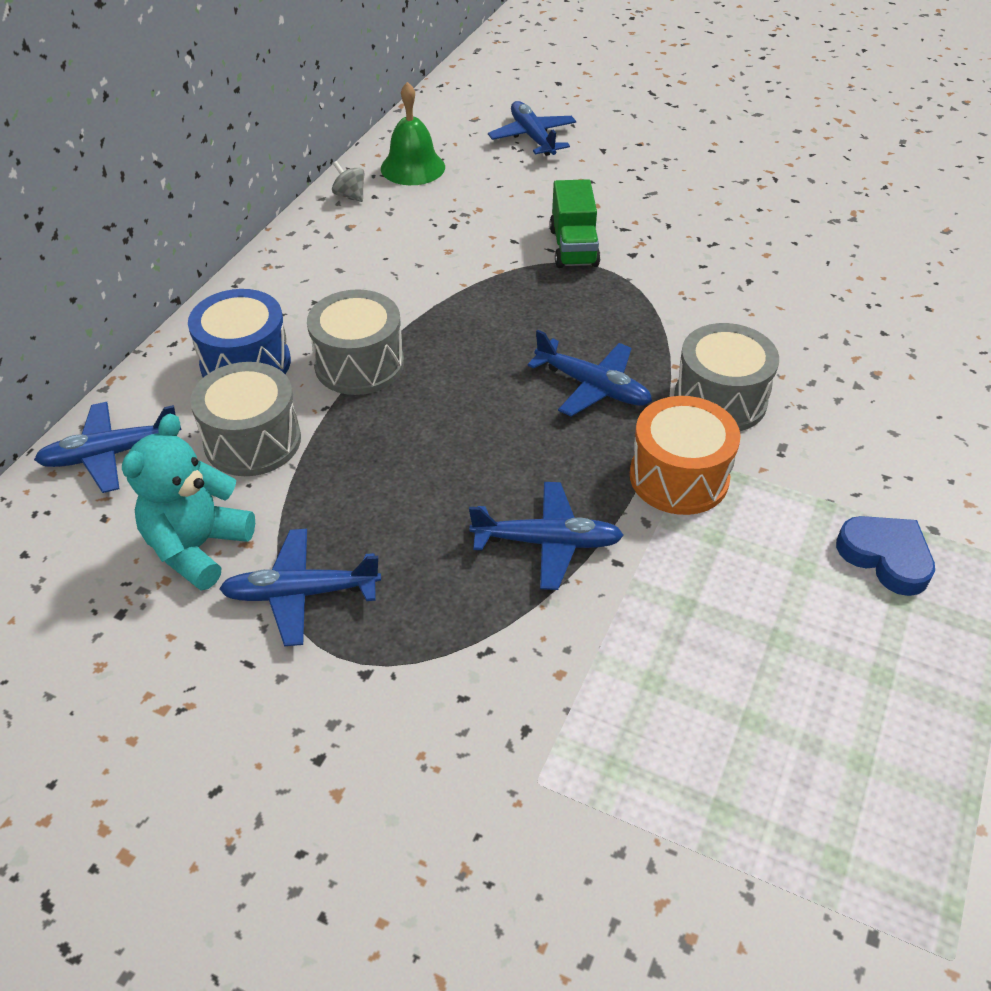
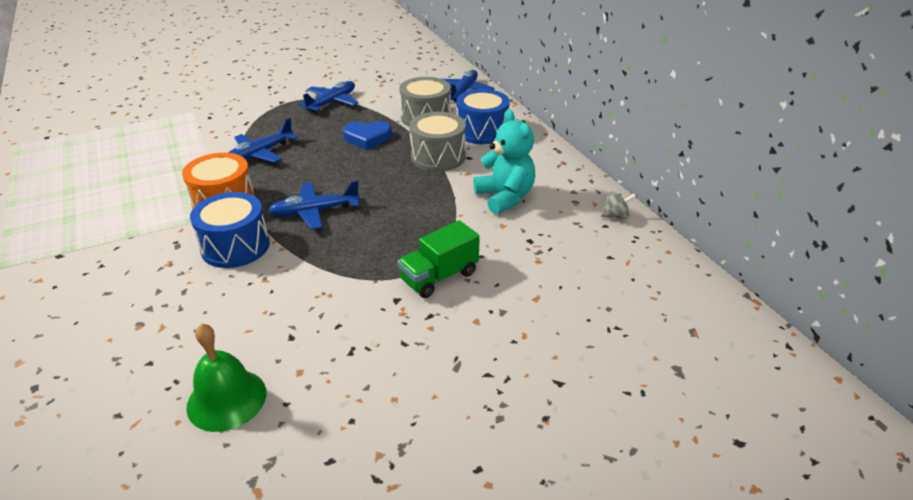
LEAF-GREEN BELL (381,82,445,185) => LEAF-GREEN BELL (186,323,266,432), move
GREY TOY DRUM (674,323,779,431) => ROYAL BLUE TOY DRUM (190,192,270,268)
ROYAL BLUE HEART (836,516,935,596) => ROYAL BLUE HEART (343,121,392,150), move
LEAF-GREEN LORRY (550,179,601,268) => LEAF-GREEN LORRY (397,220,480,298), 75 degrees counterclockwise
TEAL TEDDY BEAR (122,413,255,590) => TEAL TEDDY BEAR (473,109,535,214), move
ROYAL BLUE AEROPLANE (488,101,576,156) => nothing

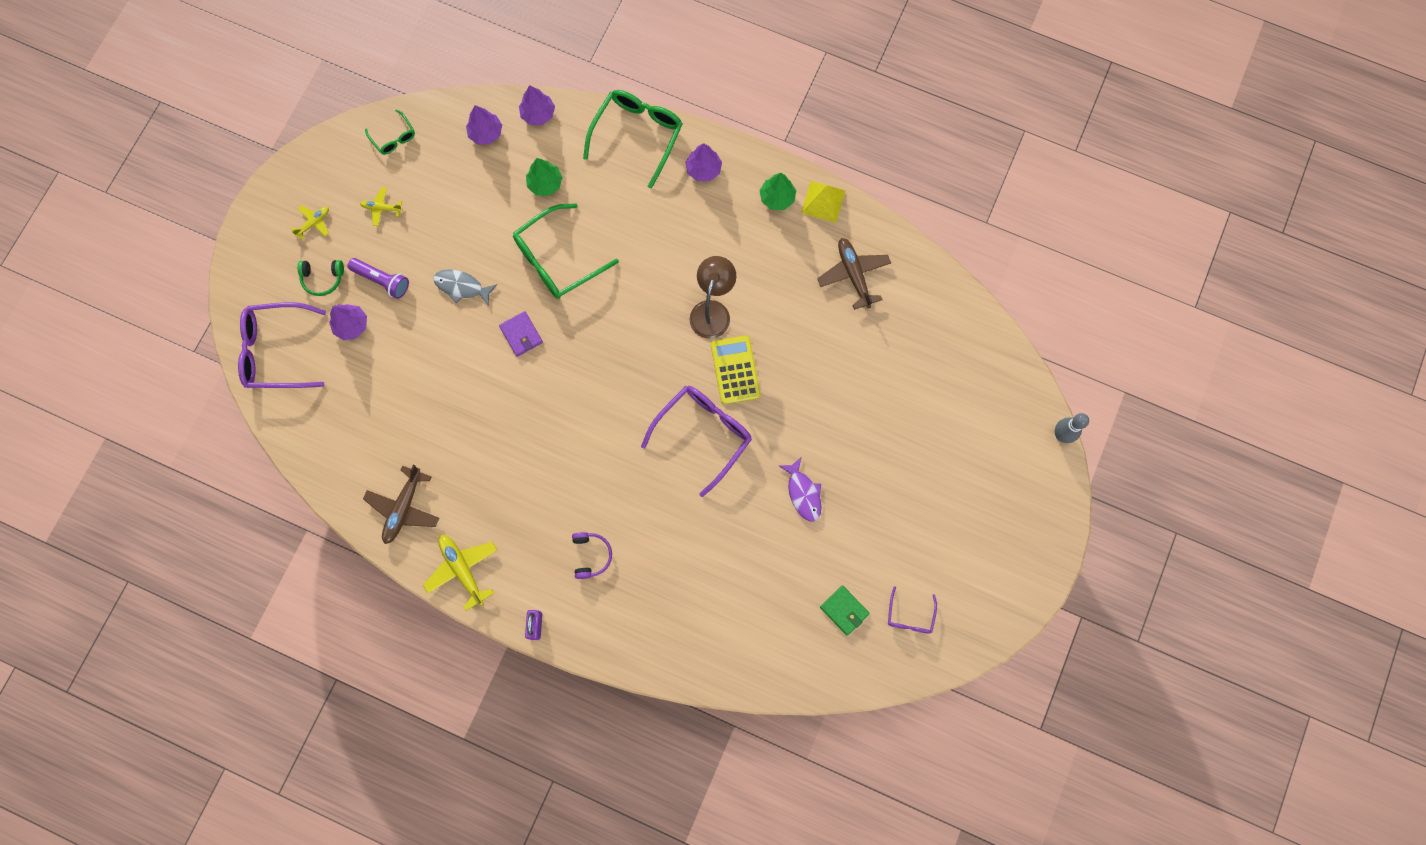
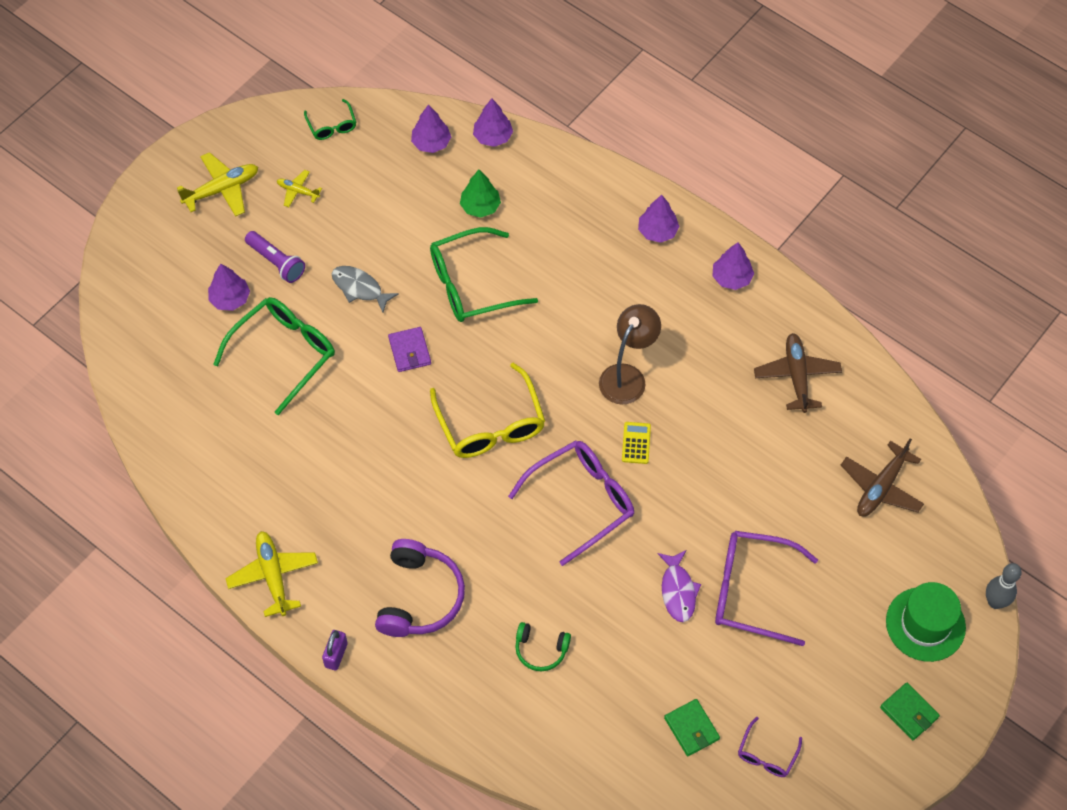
GOLDEN AEROPLANE (291,205,329,240) => GOLDEN AEROPLANE (177,152,258,217), x1.77
LEAF-GREEN EYEGLASSES (583,90,683,189) => LEAF-GREEN EYEGLASSES (213,297,335,415), move
ROYAL PURPLE HEADPHONES (572,532,612,579) => ROYAL PURPLE HEADPHONES (375,539,465,637), x1.81
nothing => GOLDEN EYEGLASSES (430,362,545,458)
LEAF-GREEN HEADPHONES (297,260,344,296) => LEAF-GREEN HEADPHONES (515,622,571,671), move
GOLDEN POCKET CALCULATOR (711,335,760,405) => GOLDEN POCKET CALCULATOR (622,422,651,464), x0.58
LEAF-GREEN TOY TREE (759,173,796,210) => ROYAL PURPLE TOY TREE (713,242,754,290)
ROYAL PURPLE EYEGLASSES (238,302,326,388) => ROYAL PURPLE EYEGLASSES (715,531,818,646), move
BROWN AEROPLANE (363,465,439,544) => BROWN AEROPLANE (841,438,924,517), move
nothing => LEAF-GREEN WALLET (880,683,940,740)
nothing => LEAF-GREEN HAT (886,582,966,662)
GOLDEN PYRAMID SHAPE (801,181,845,223) => nothing

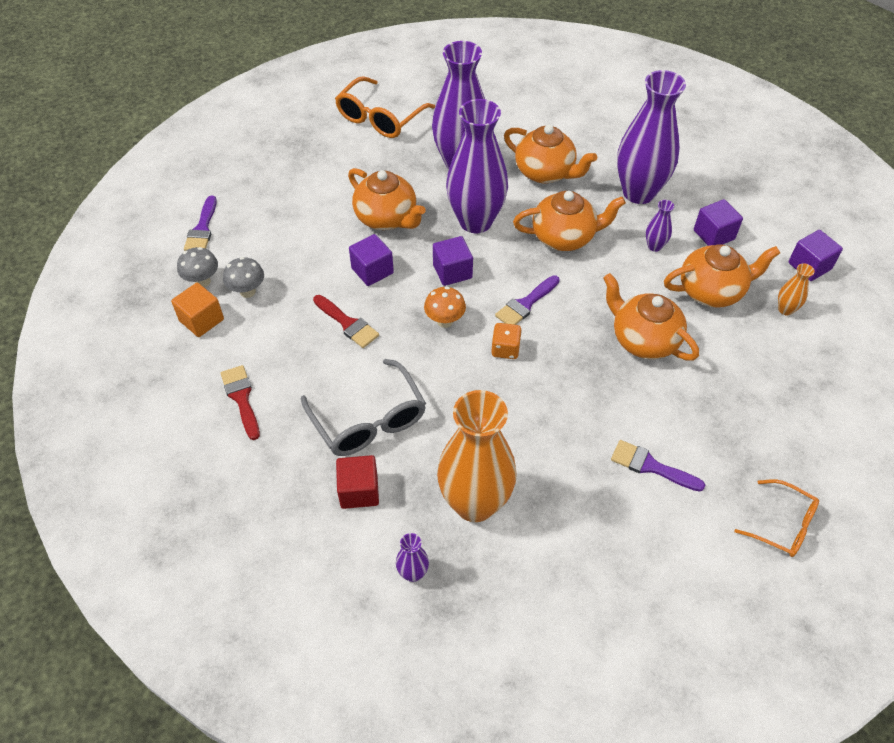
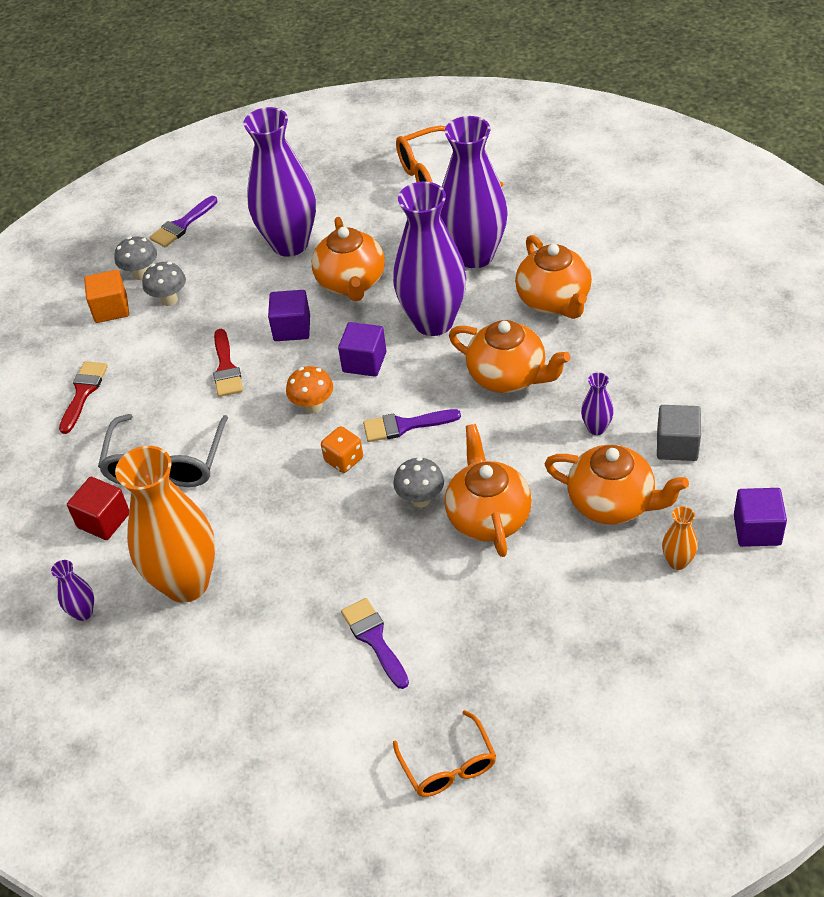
ROYAL PURPLE TALL VASE (617,70,686,204) => ROYAL PURPLE TALL VASE (244,107,316,257), move
nothing => GREY FUNGUS (393,457,444,507)
ROYAL PURPLE BLOCK (694,199,743,246) => GREY BLOCK (657,405,701,461)

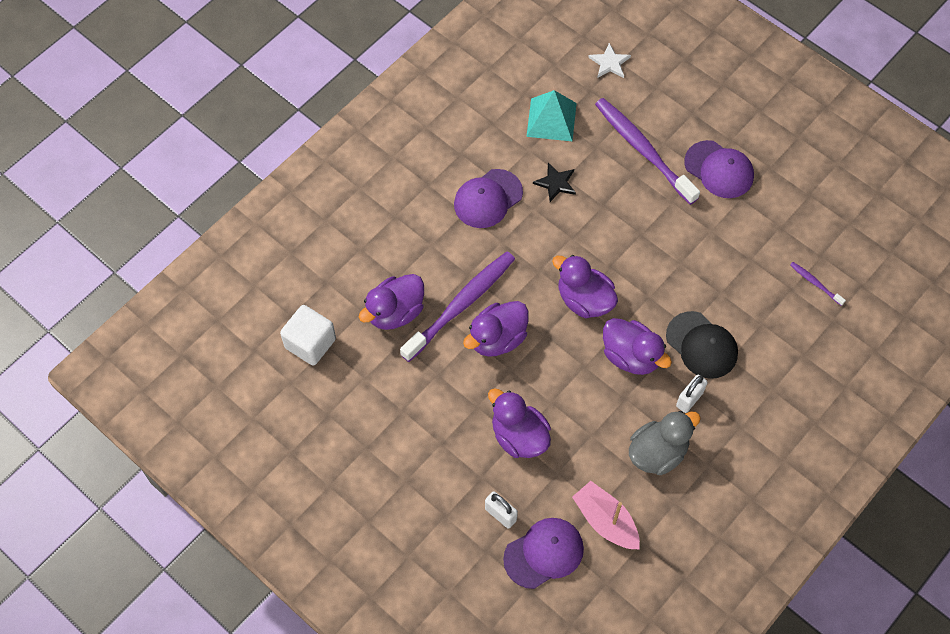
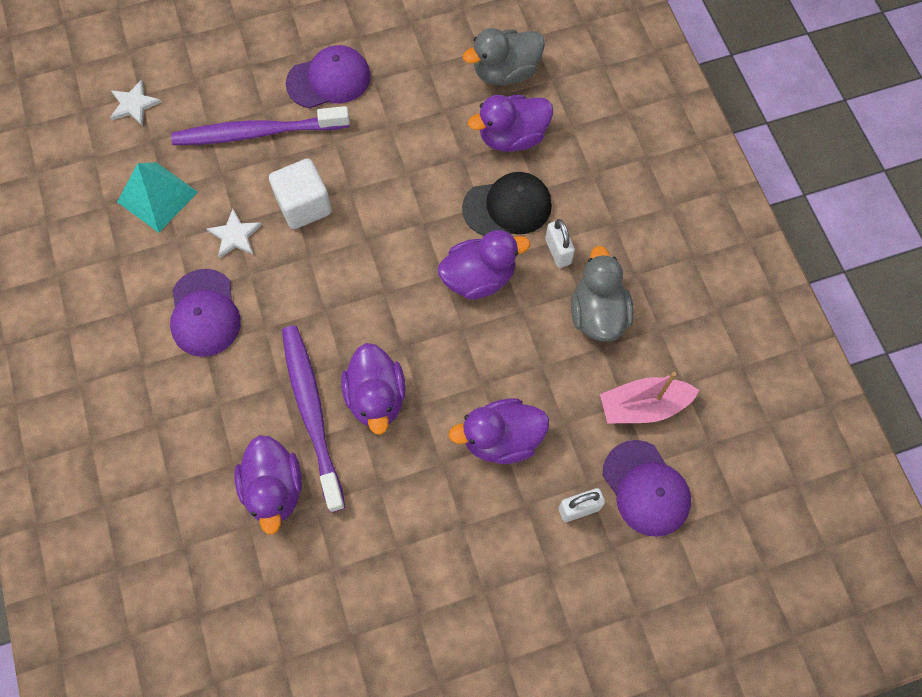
BLACK STAR SHAPE (533,163,576,202) => WHITE STAR SHAPE (207,209,262,259)
WHITE BLOCK (280,305,336,366) => WHITE BLOCK (269,159,332,229), move
ROYAL PURPLE TOOTHBRUSH (790,262,846,306) => GREY RUBBER DUCK (463,28,545,85)
ROYAL PURPLE RUBBER DUCK (552,255,618,318) => ROYAL PURPLE RUBBER DUCK (468,95,553,152), move
ROYAL PURPLE CAP (503,518,584,589) => ROYAL PURPLE CAP (603,440,691,537), 150 degrees clockwise

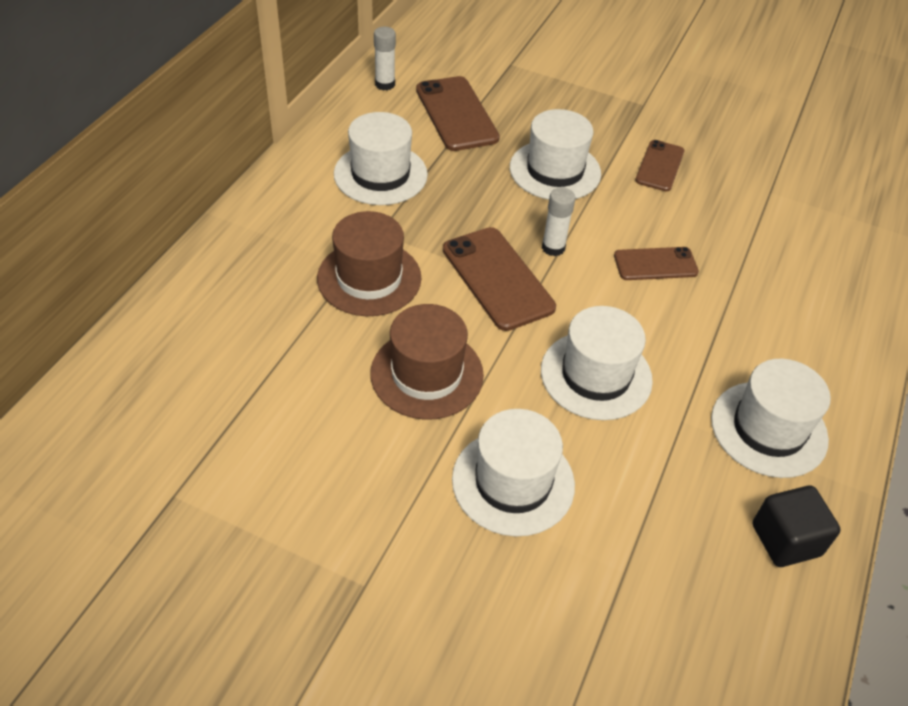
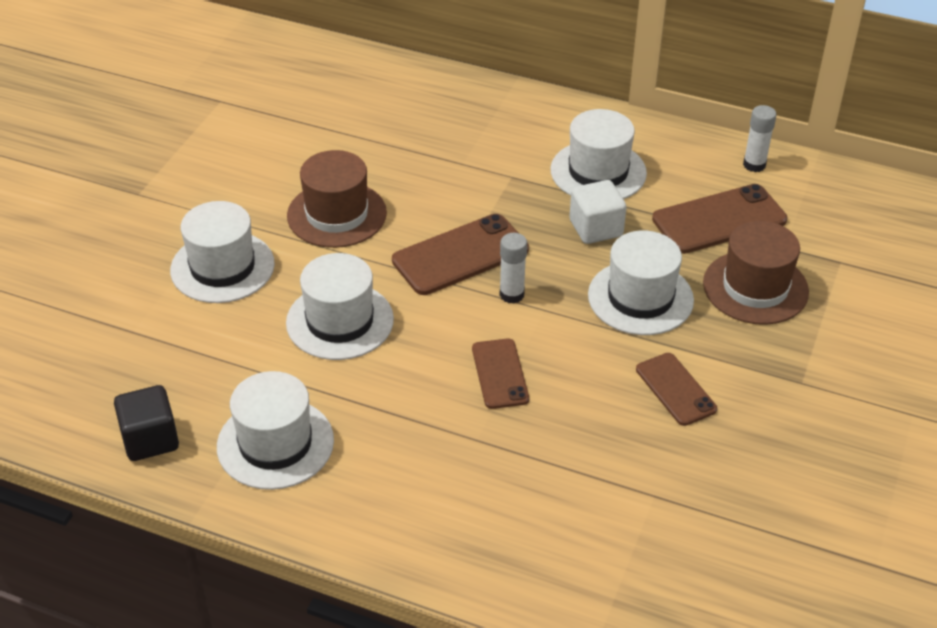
nothing => WHITE BLOCK (569,180,626,244)
BROWN MOBILE PHONE (635,140,684,192) => BROWN MOBILE PHONE (636,353,717,426), 45 degrees clockwise
BROWN HAT (317,211,421,316) => BROWN HAT (703,221,809,325), move

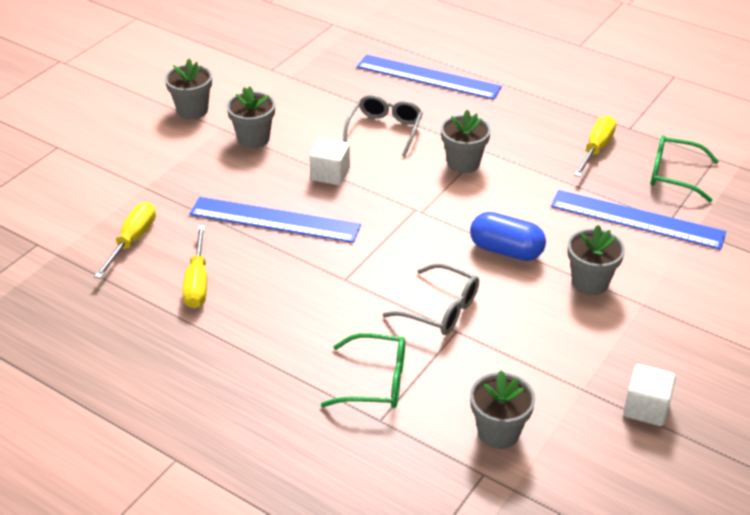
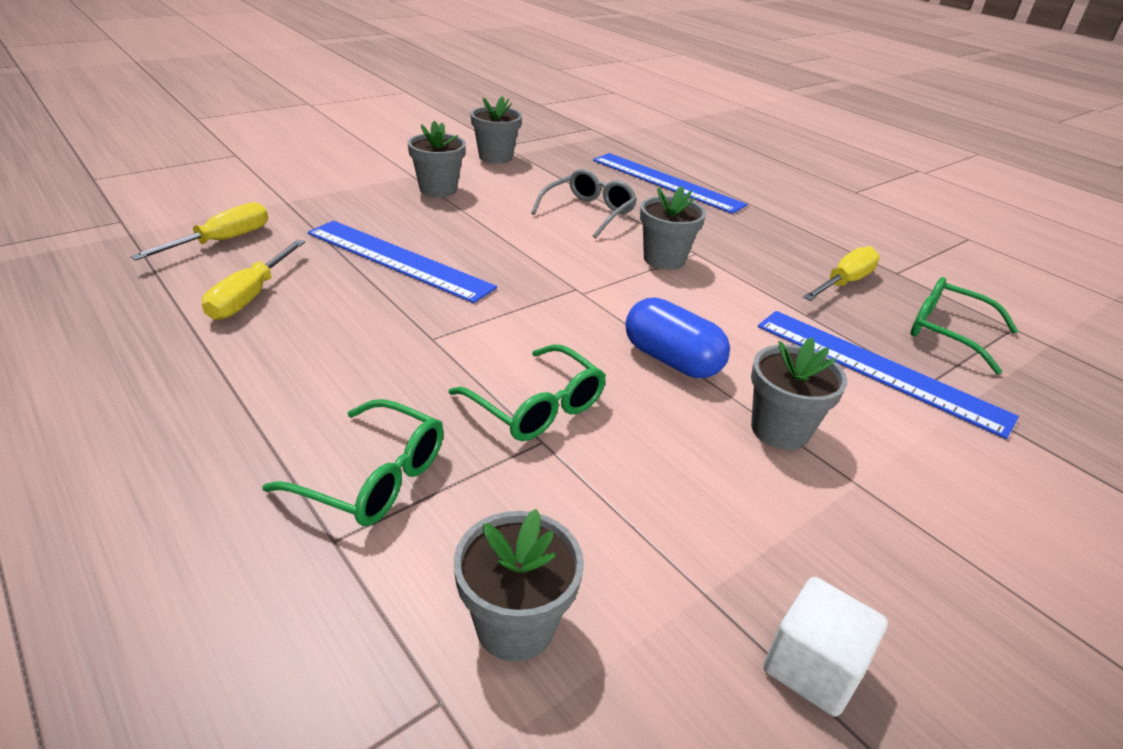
GREY EYEGLASSES (383,263,479,335) => LEAF-GREEN EYEGLASSES (448,344,606,441)
GREY FLOWER POT (165,59,212,119) => GREY FLOWER POT (470,96,522,164), move
WHITE BLOCK (309,138,350,185) => nothing

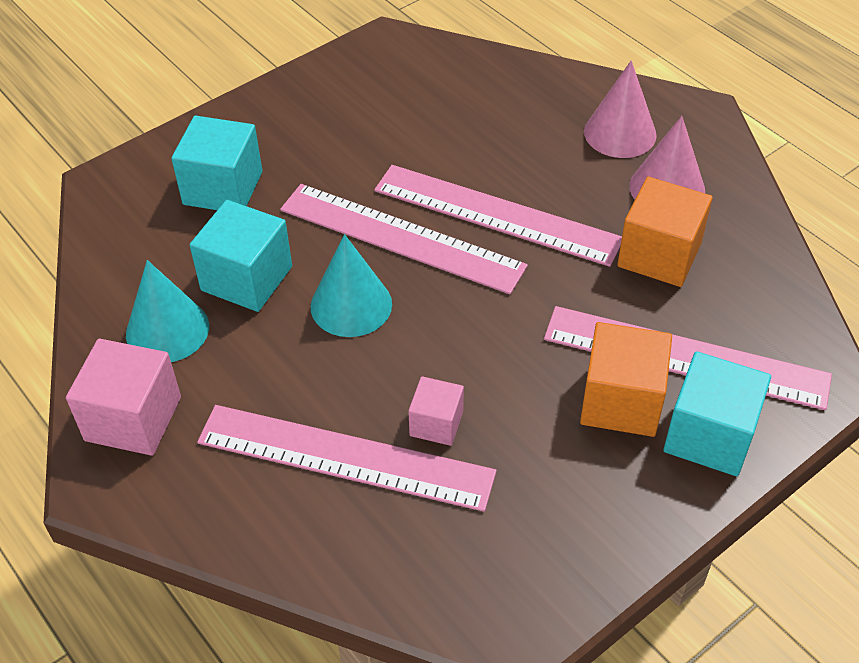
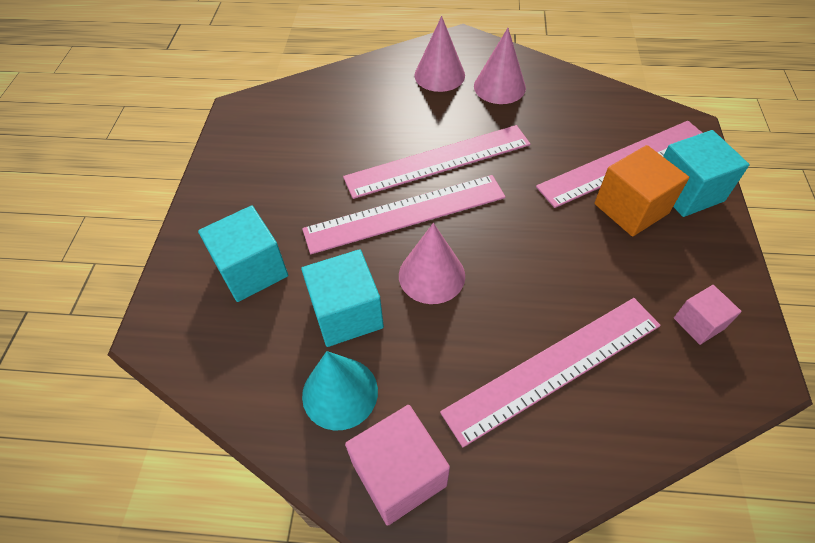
TEAL CONE SHAPE (311,234,392,337) => ROSY CONE SHAPE (399,223,465,304)
ROSY BLOCK (408,376,464,446) => ROSY BLOCK (674,285,742,345), move
BRIGHT ORANGE BLOCK (617,177,713,287) => nothing

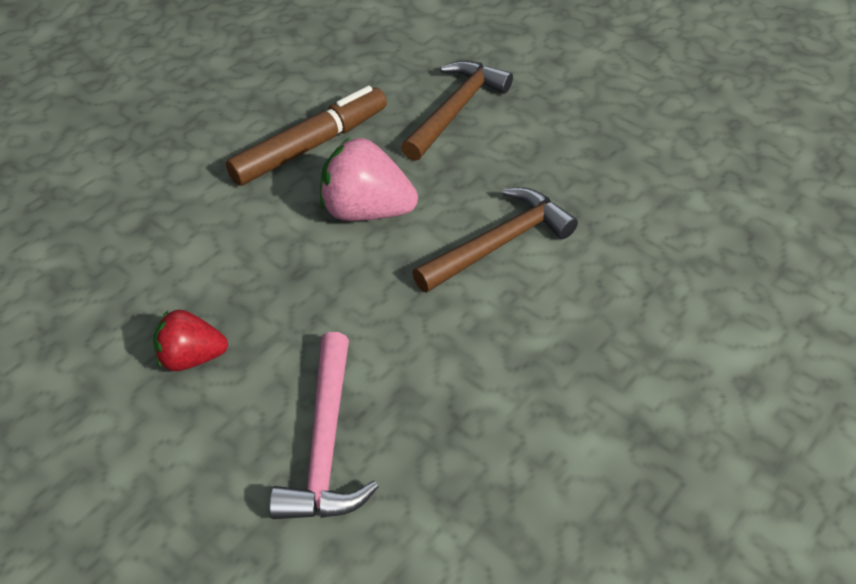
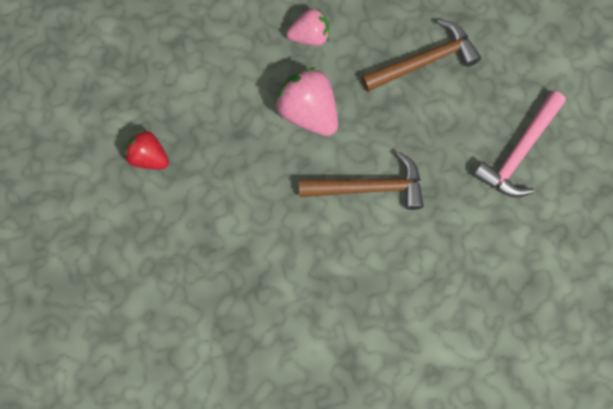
BROWN MARKER (226,86,387,186) => ROSY BERRY (287,8,329,46)
ROSY HAMMER (269,332,379,519) => ROSY HAMMER (473,91,566,198), move

